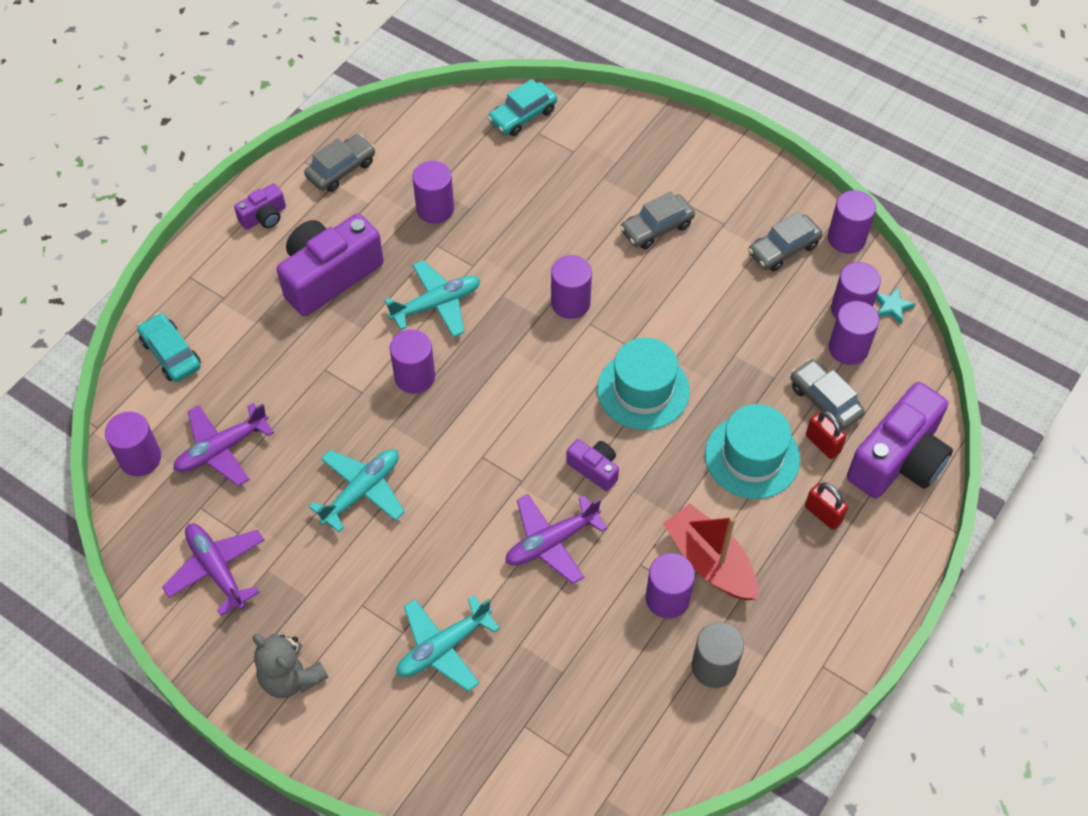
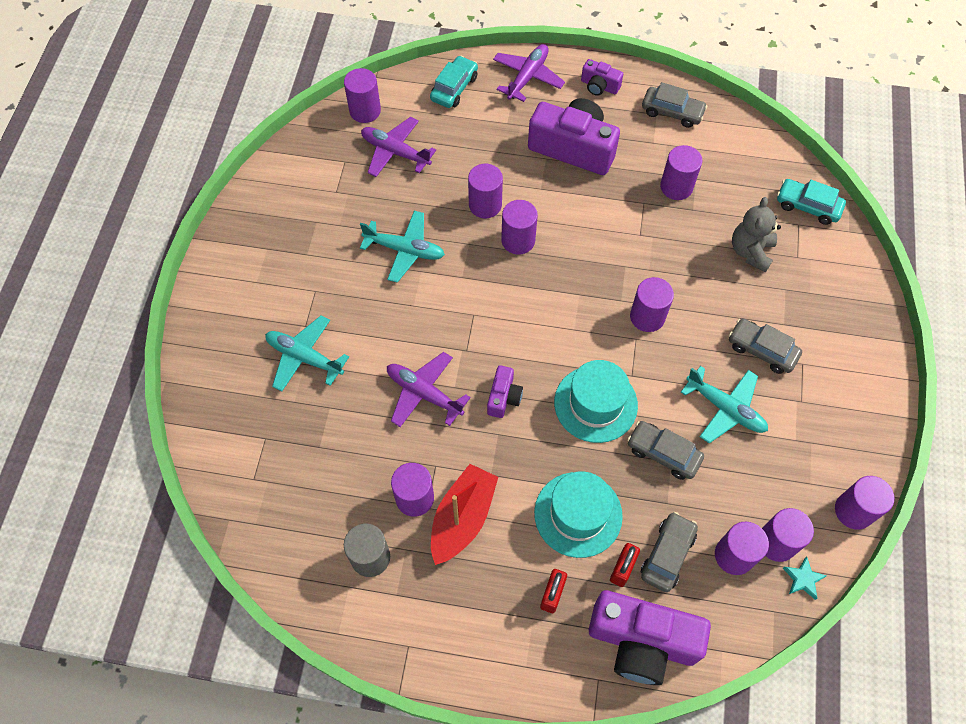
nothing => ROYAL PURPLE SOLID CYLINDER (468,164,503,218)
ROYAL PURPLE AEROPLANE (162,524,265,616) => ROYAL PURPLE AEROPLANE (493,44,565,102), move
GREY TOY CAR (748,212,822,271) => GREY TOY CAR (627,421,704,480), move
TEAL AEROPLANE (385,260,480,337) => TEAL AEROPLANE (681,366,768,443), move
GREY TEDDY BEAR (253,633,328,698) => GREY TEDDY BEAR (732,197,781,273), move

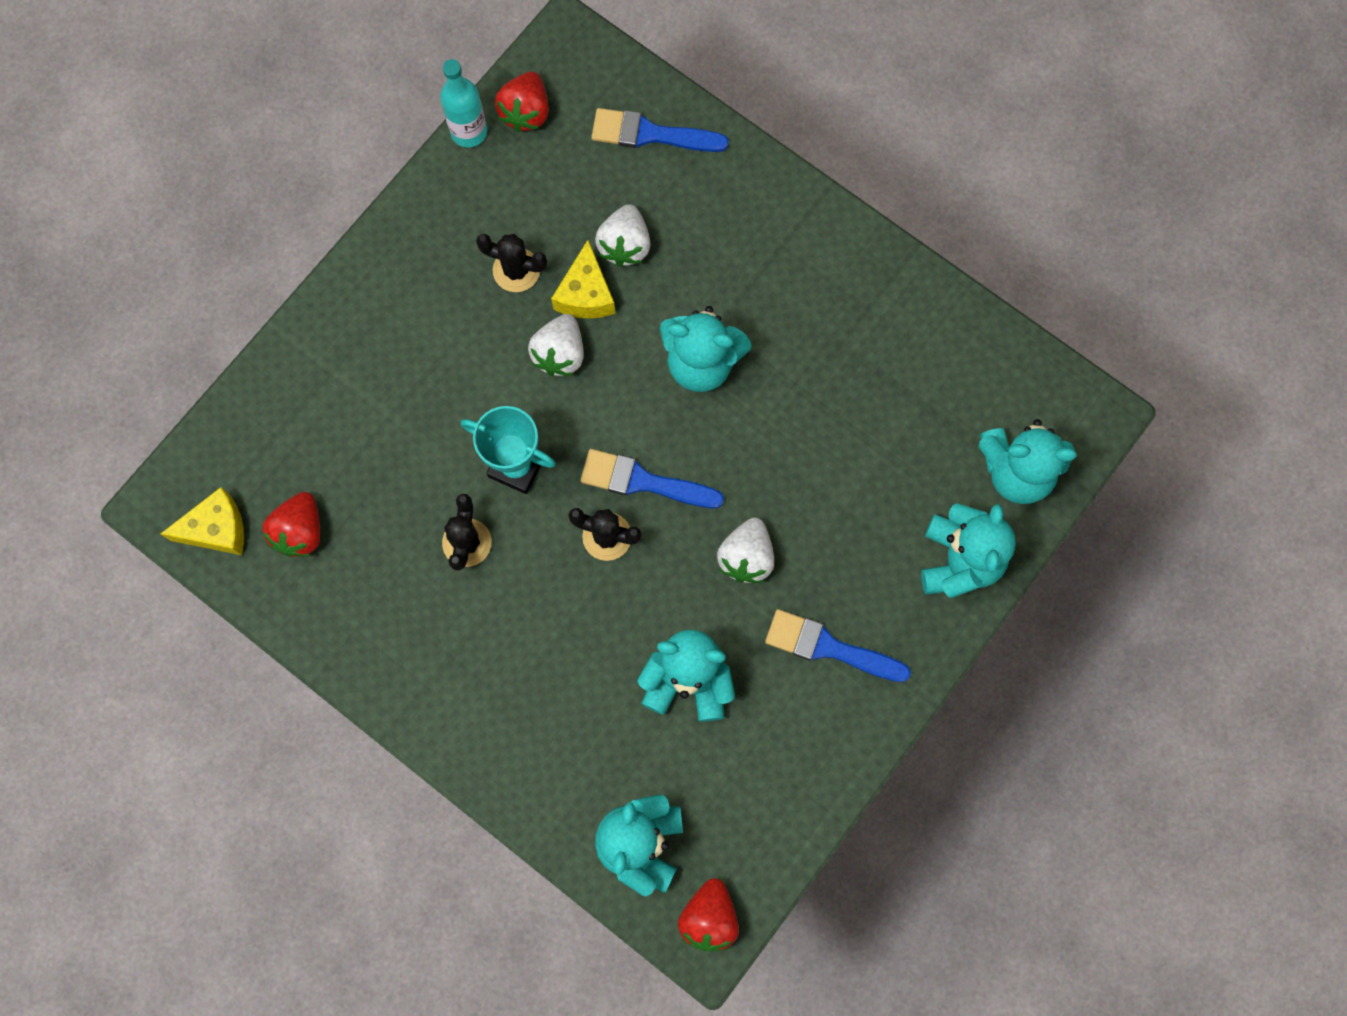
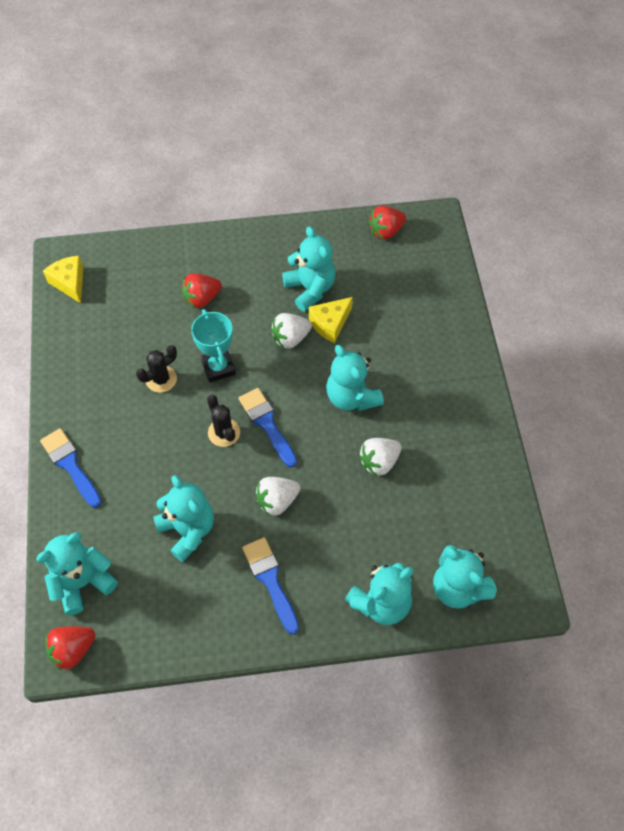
ROYAL BLUE PAINTBRUSH (591,108,729,152) => ROYAL BLUE PAINTBRUSH (40,428,102,508), move
GOLDEN PIECE OF CHEESE (161,487,244,555) => GOLDEN PIECE OF CHEESE (43,256,83,303), 150 degrees counterclockwise
RED BERRY (263,492,320,557) => RED BERRY (182,273,222,308), move
BLACK SAGUARO CACTUS (476,234,547,292) => TEAL TEDDY BEAR (282,226,335,312)
WHITE BERRY (595,204,651,267) => WHITE BERRY (359,438,402,476), move
TEAL BOTTLE (440,59,487,148) => nothing

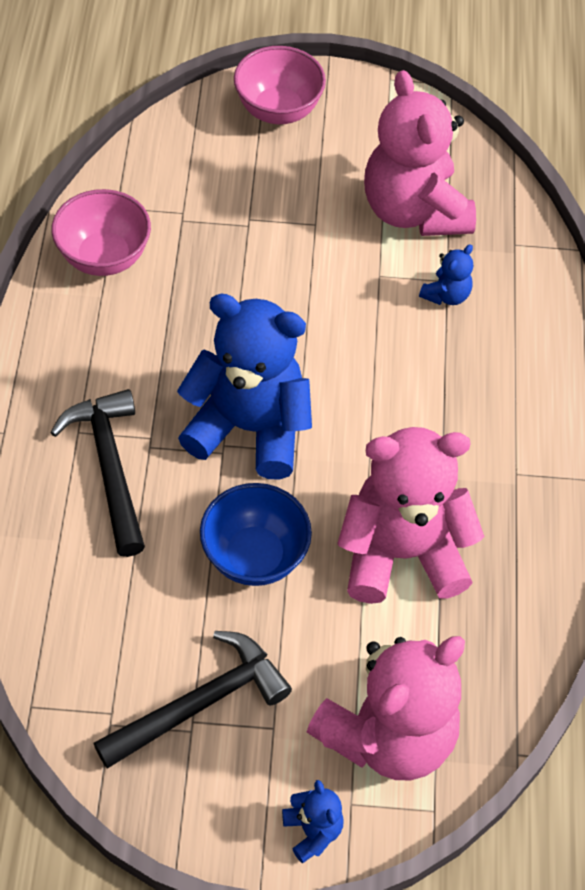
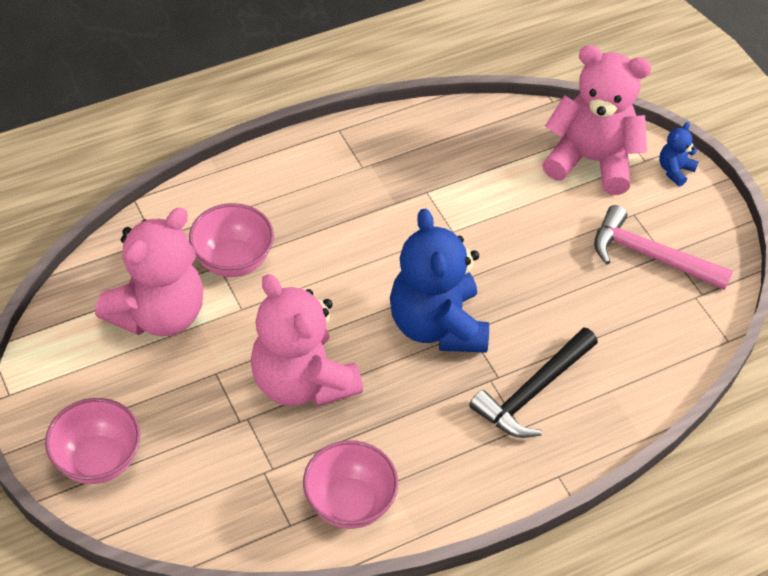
ROYAL BLUE TEDDY BEAR (419,244,473,305) => ROSY BOWL (189,203,274,277)
ROSY TEDDY BEAR (337,427,485,604) => ROSY TEDDY BEAR (251,274,363,407), move
BLACK HAMMER (93,631,292,769) => ROSY HAMMER (594,205,733,290)
ROYAL BLUE BOWL (200,483,312,586) => nothing

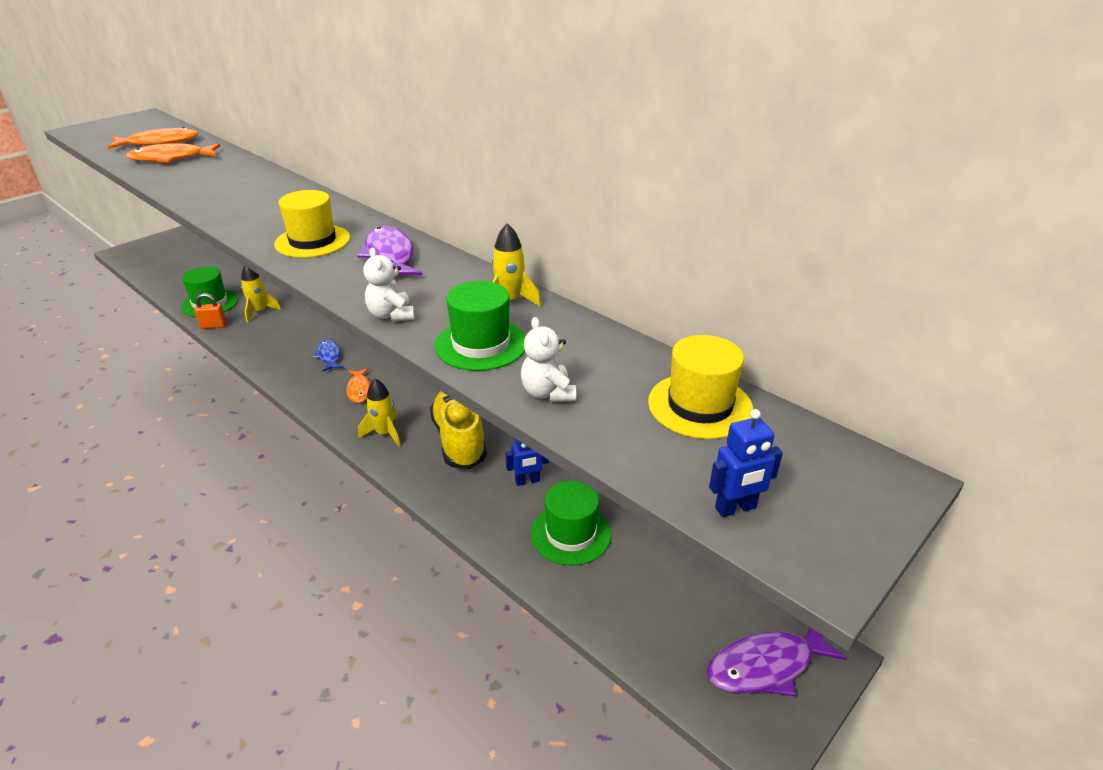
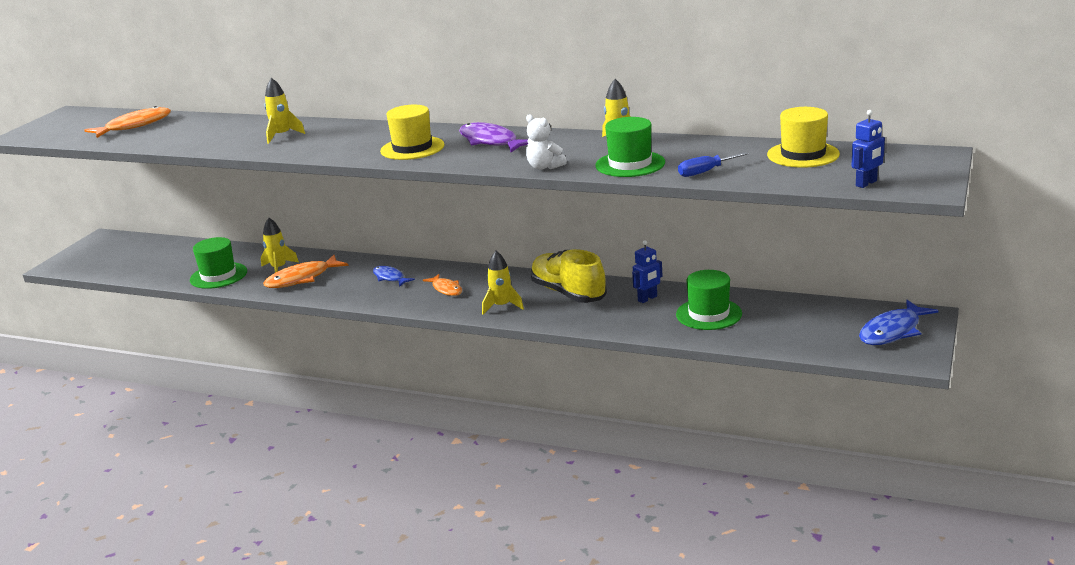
BRIGHT ORANGE FISH FIGURE (126,143,220,162) => BRIGHT ORANGE FISH FIGURE (263,255,349,288), move
nothing => GOLDEN ROCKET (264,78,305,144)
WHITE TEDDY BEAR (521,317,576,402) => ROYAL BLUE HAND SCREWDRIVER (678,152,748,177)
ROYAL PURPLE FISH FIGURE (707,628,847,696) => ROYAL BLUE FISH FIGURE (859,300,939,345)
BRIGHT ORANGE SMALL LOCK (194,293,227,329) => nothing

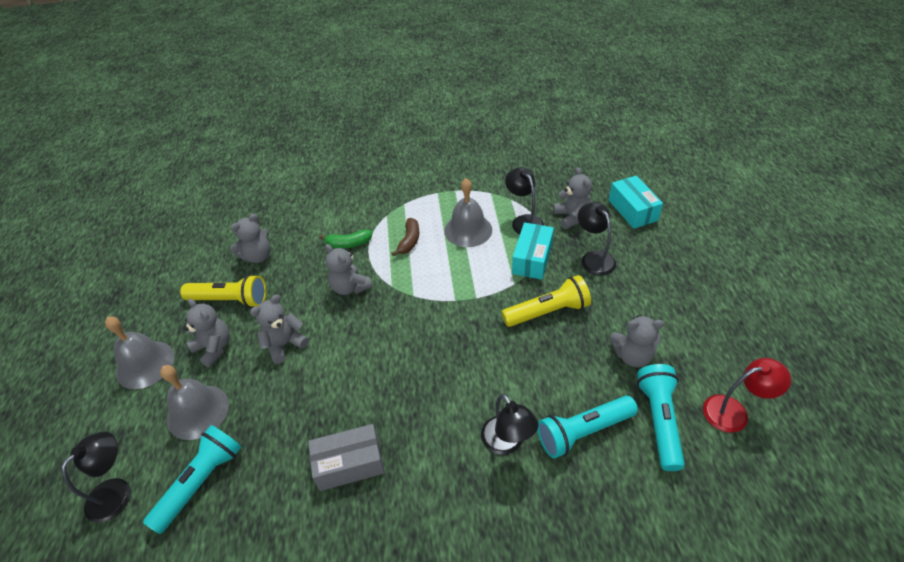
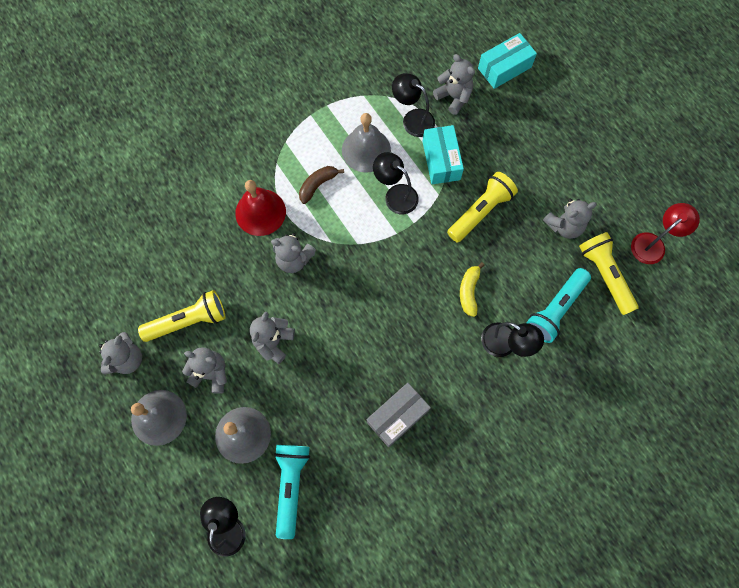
GREY TEDDY BEAR (230,214,270,263) => GREY TEDDY BEAR (99,332,142,375), move
LEAF-GREEN BANANA FRUIT (320,229,372,248) => RED BELL (235,180,286,236)
BROWN BANANA FRUIT (391,218,419,256) => BROWN BANANA FRUIT (299,166,344,204), 120 degrees counterclockwise
BLACK LAMP (578,202,616,276) => BLACK LAMP (373,152,419,214), move
nothing => GOLDEN BANANA FRUIT (460,262,485,317)
TEAL BOX (609,176,663,229) => TEAL BOX (478,33,537,89), 75 degrees counterclockwise
TEAL FLASHLIGHT (637,364,685,471) => GOLDEN FLASHLIGHT (579,232,639,315)

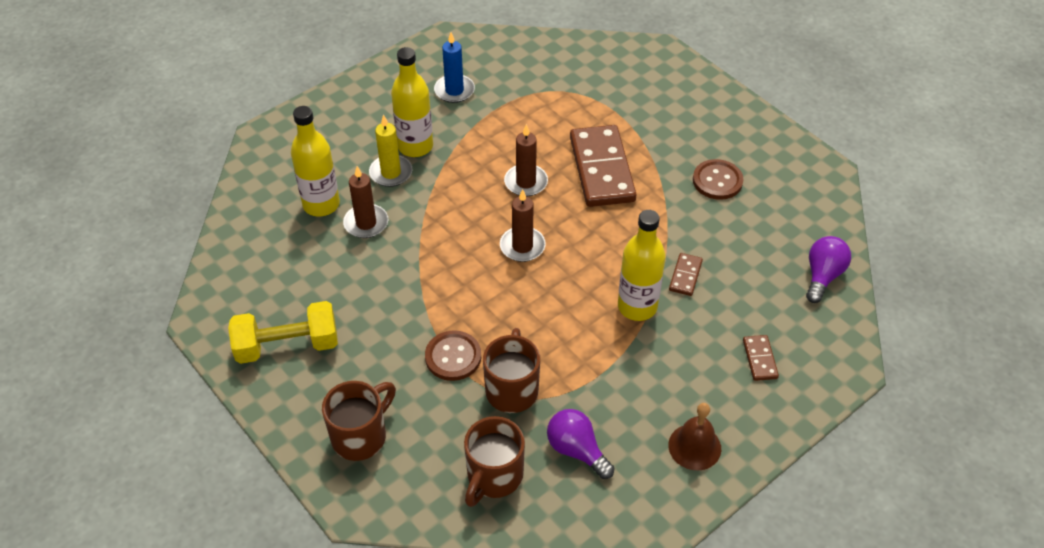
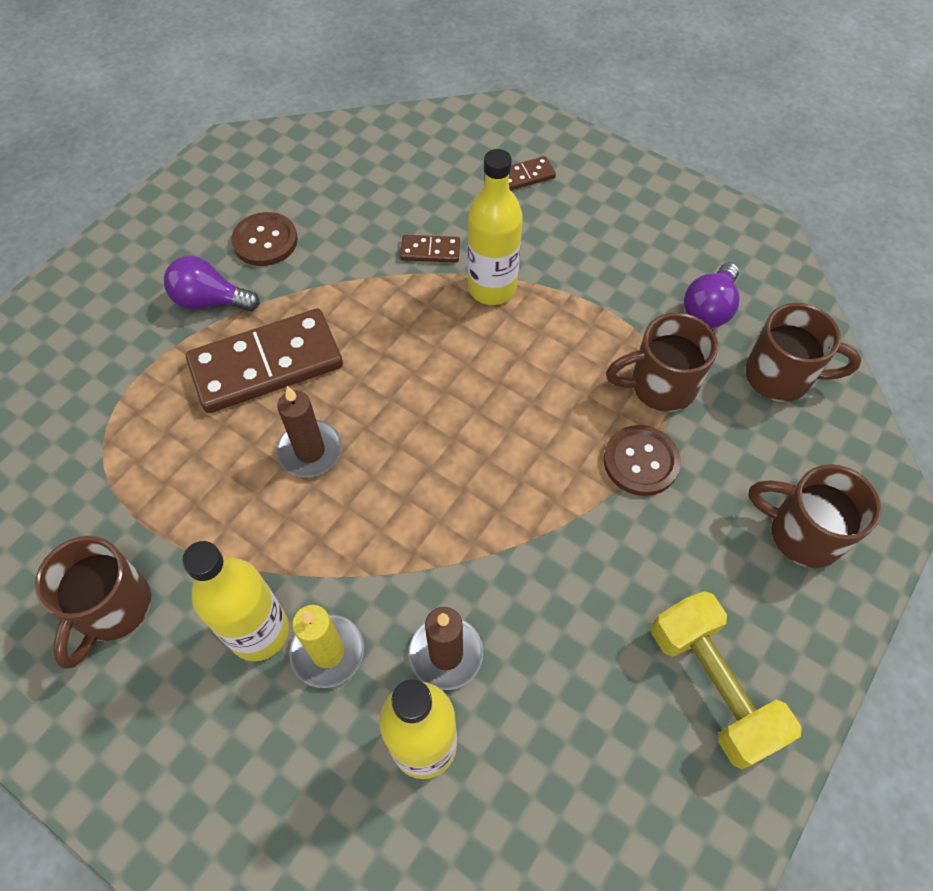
ROYAL BLUE PILLAR CANDLE (434,33,475,103) => BROWN MUG (35,536,151,669)
ROYAL PURPLE LIGHTBULB (806,236,851,303) => ROYAL PURPLE LIGHTBULB (164,256,260,311), move
BROWN PILLAR CANDLE (500,189,546,262) => nothing
BROWN BELL (668,403,721,470) => nothing

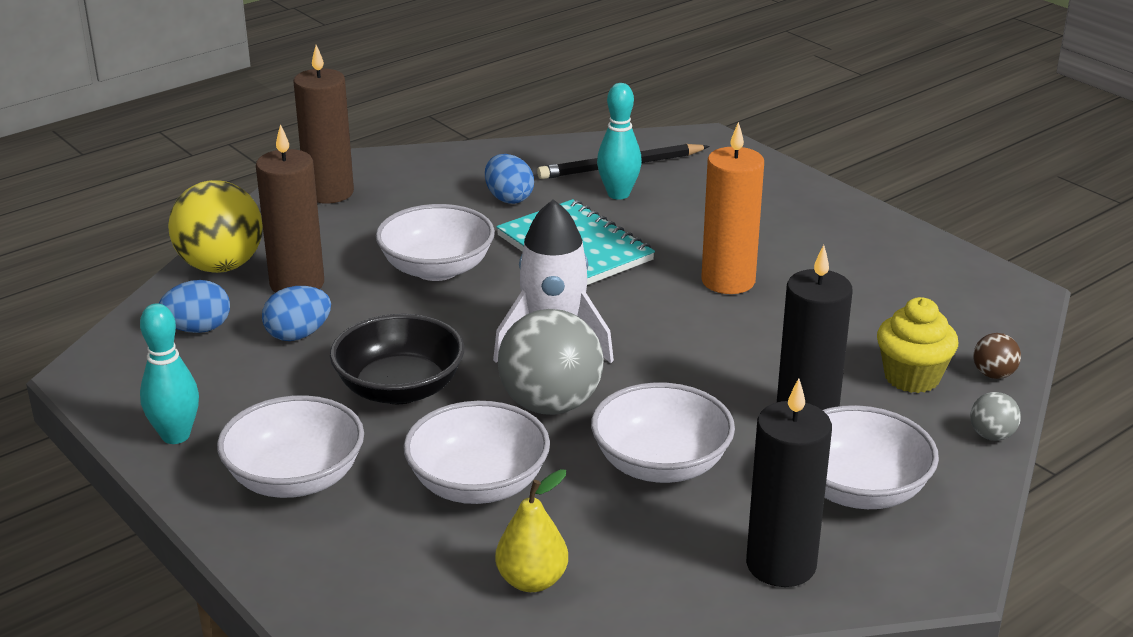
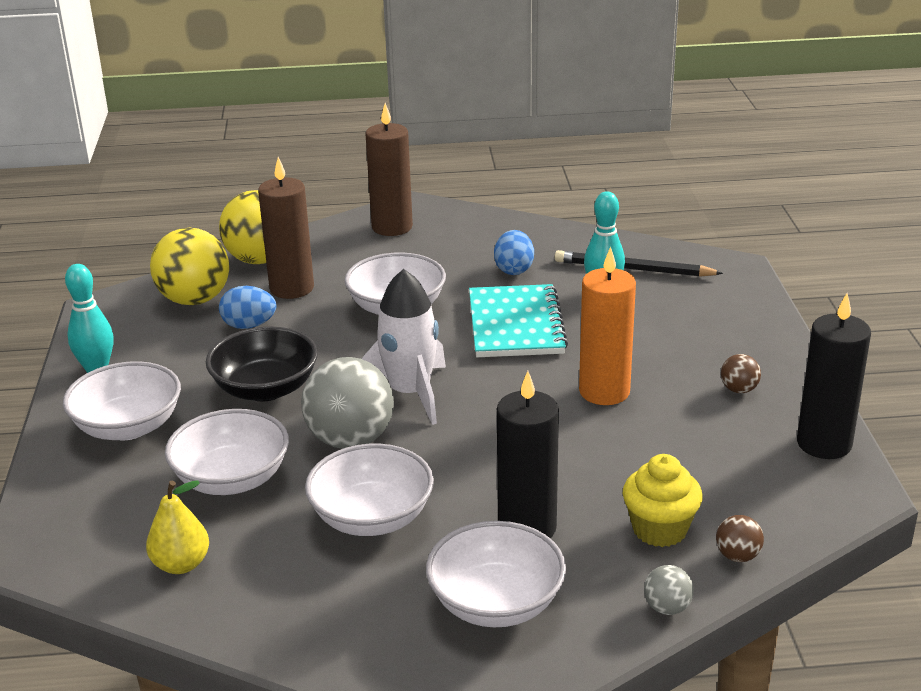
ROYAL BLUE EGG (159,280,230,333) => GOLDEN BALL (150,228,229,305)
nothing => BROWN BALL (721,354,761,393)
BLACK PILLAR CANDLE (746,378,832,587) => BLACK PILLAR CANDLE (797,293,871,459), move

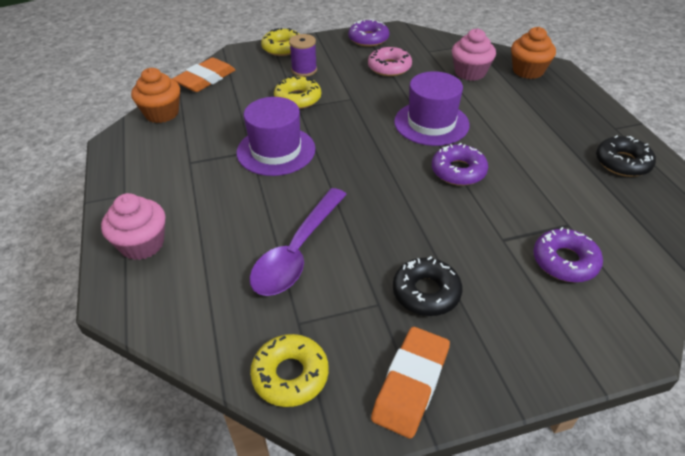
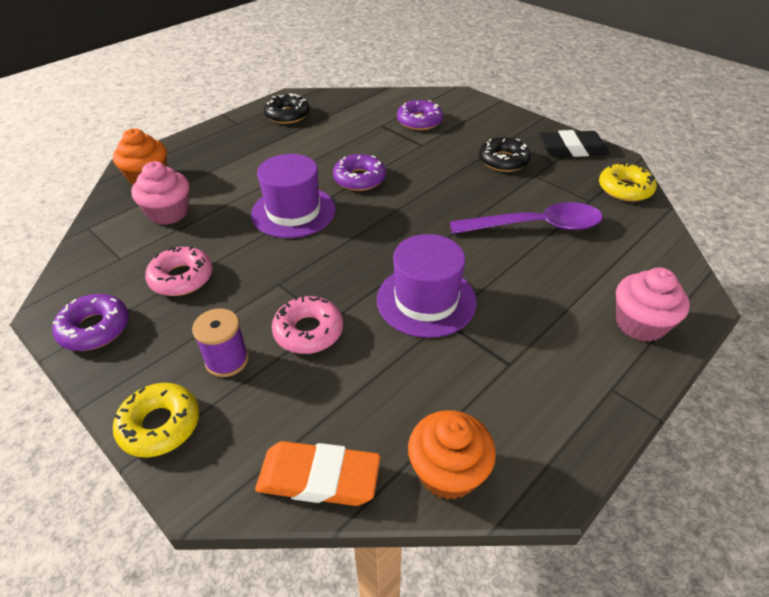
GOLDEN GLAZED DONUT (274,76,321,109) => ROSY GLAZED DONUT (272,296,343,354)
BRIGHT ORANGE PENCIL ERASER (371,327,450,439) => BLACK PENCIL ERASER (538,130,609,157)

